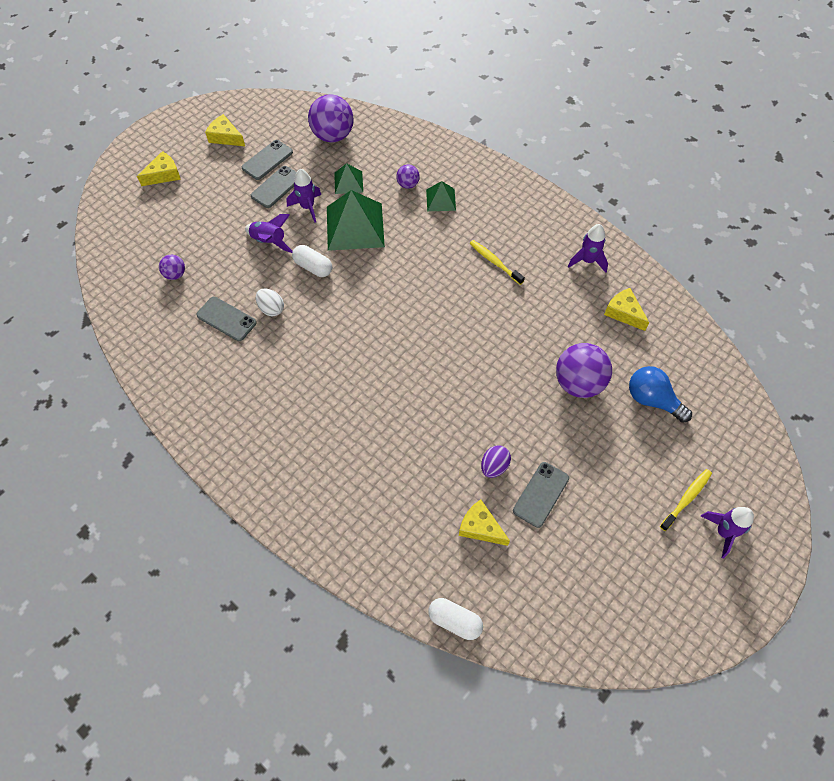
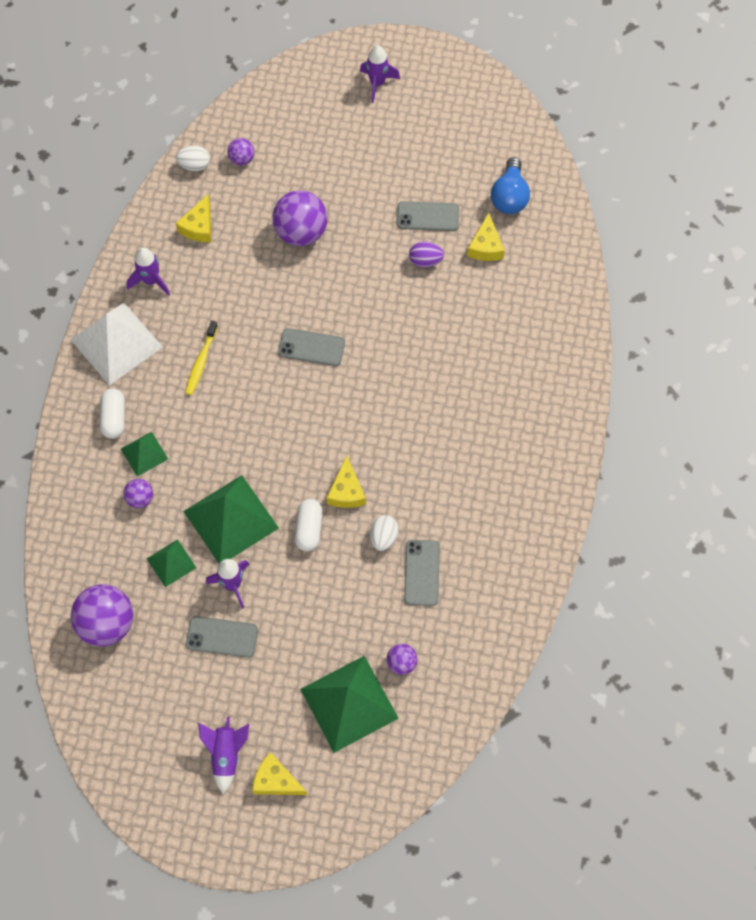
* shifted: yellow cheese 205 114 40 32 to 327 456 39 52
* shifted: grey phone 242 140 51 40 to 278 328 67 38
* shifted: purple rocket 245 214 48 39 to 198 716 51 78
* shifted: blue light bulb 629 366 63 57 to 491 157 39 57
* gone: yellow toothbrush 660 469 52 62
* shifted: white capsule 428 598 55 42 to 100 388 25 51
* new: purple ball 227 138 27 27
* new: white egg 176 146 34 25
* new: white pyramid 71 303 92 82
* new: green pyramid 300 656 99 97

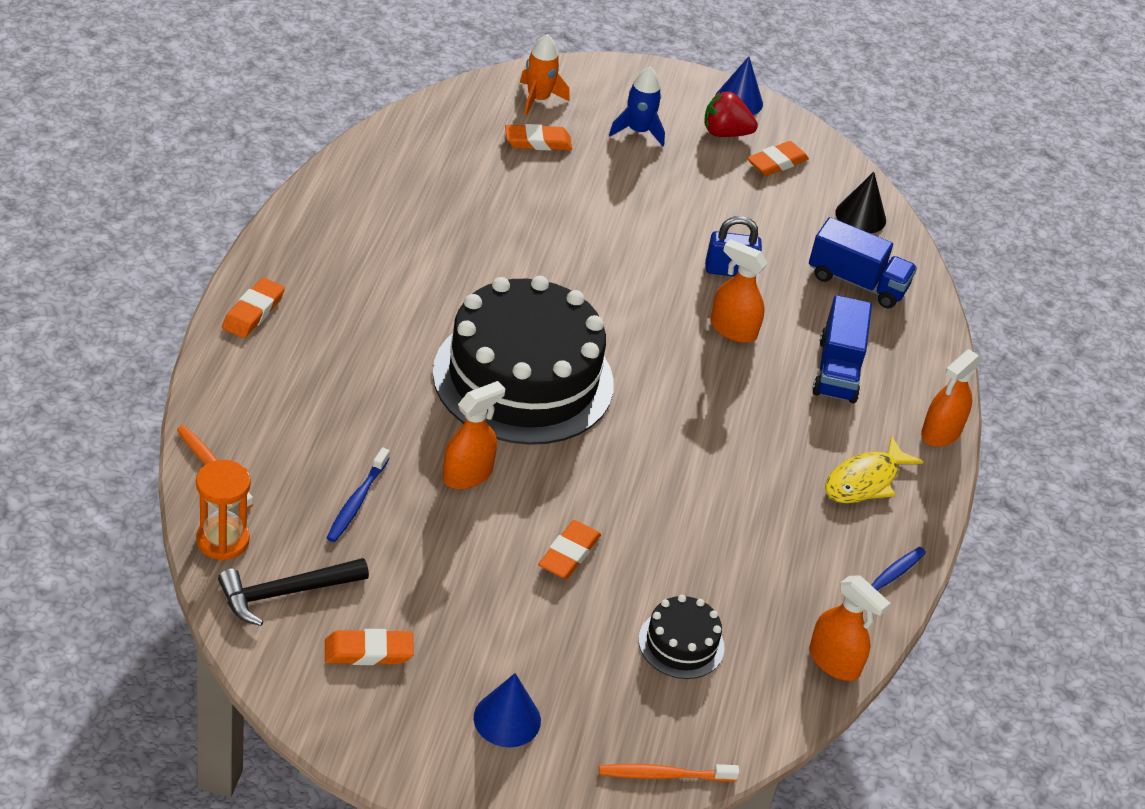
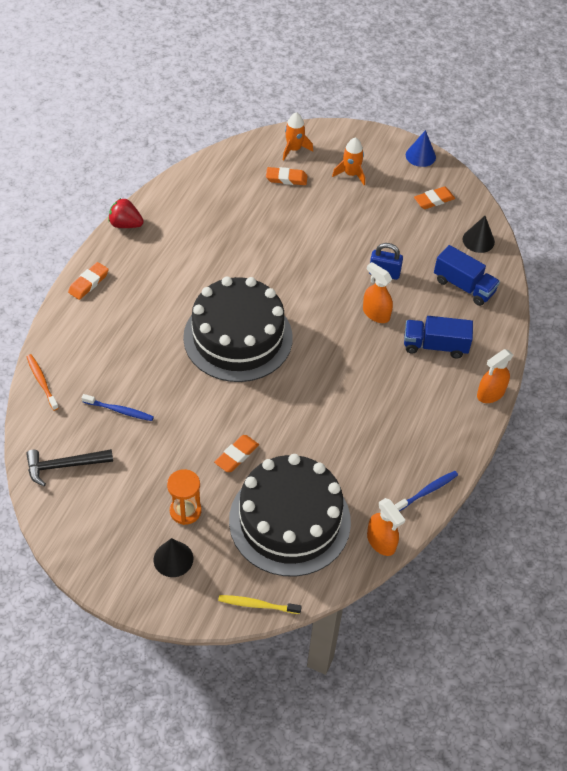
* repainted: blue rocket 609 67 56 79 to orange rocket 332 137 33 48
* shifted: red strawberry 704 91 54 46 to 108 198 36 30
* rotated: blue truck 812 295 60 108 = 404 316 69 42 75 degrees clockwise
* gone: orange spray bottle 443 381 62 108
* gone: yellow fish 825 436 98 67
* rotated: blue toothbrush 327 448 63 94 = 82 394 72 27 105 degrees counterclockwise
* shifted: orange hourglass 196 460 55 101 to 167 469 34 56
* scaled: black cake 639 595 86 84 = 229 454 122 122 x2.34
* gone: orange eraser 325 629 89 36
* repainted: blue cone 474 673 67 74 to black cone 154 538 39 39
* repainted: orange toothbrush 599 764 140 18 to yellow toothbrush 218 595 84 19

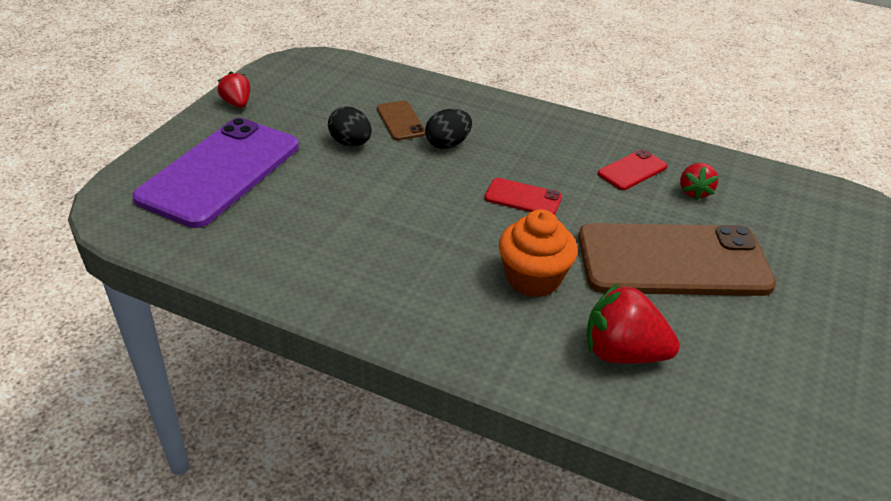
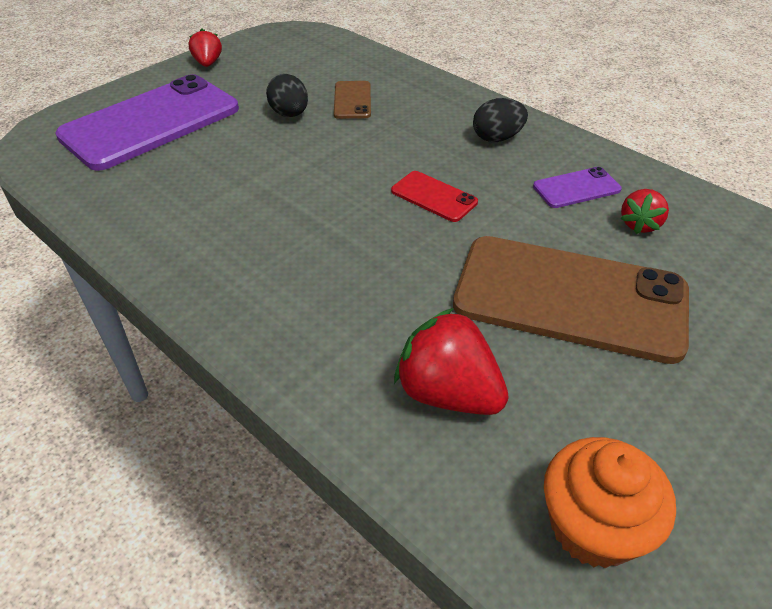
* shifted: black egg 425 109 47 40 to 473 98 55 44
* repainted: red phone 598 149 70 41 to purple phone 533 167 89 41
* shifted: orange cupcake 499 209 79 88 to 544 437 132 131

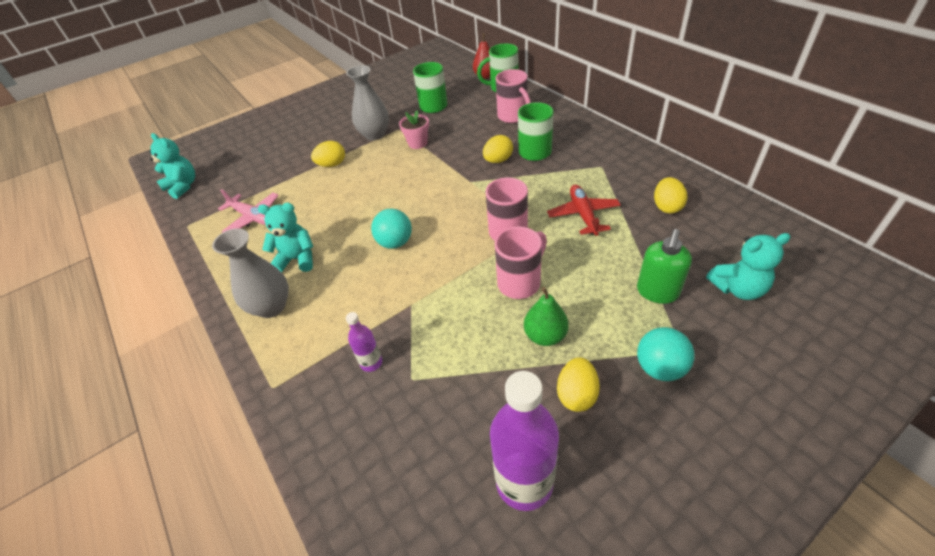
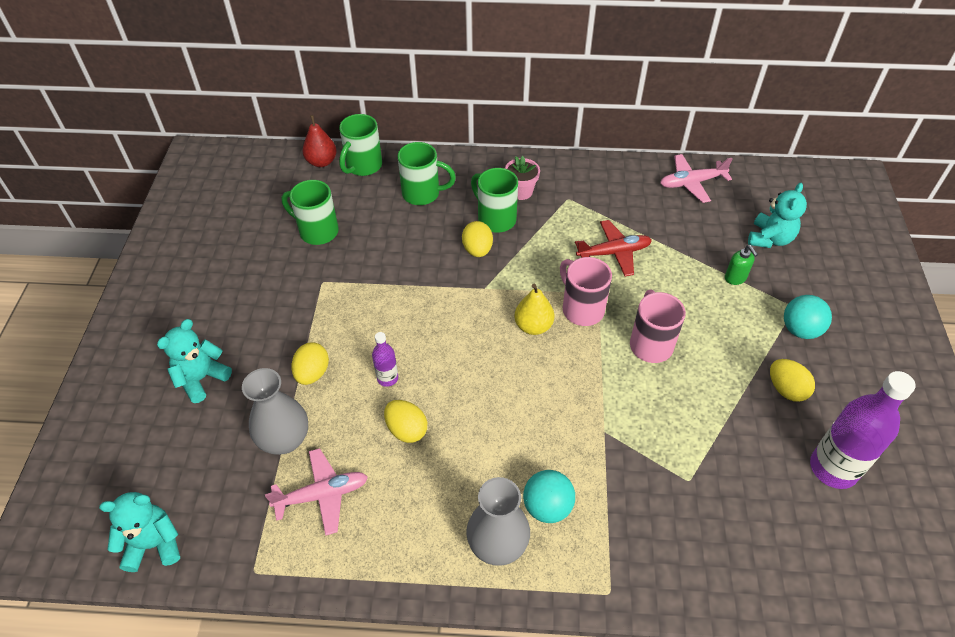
* shifted: grey vase 346 65 43 76 to 242 368 66 87
* repainted: pink mug 496 69 35 54 to green mug 397 142 59 63
* shifted: pink flower pot 399 110 30 39 to 505 156 35 44
* shifted: yellow egg 654 177 33 37 to 384 400 43 43
* rotated: red plane 547 184 74 52 = 575 220 77 56 135 degrees clockwise
* shifted: turquoise teddy bear 258 203 55 69 to 157 319 75 84
* shifted: turquoise ball 371 209 41 40 to 523 470 52 53
* scaled: green soap dispenser 637 229 55 75 = 725 245 33 40 x0.63
* gone: green pear 524 287 45 59
* shifted: purple bottle 346 312 36 60 to 372 332 26 55
* new: pink plane 660 154 73 49
* new: yellow pear 514 284 40 51

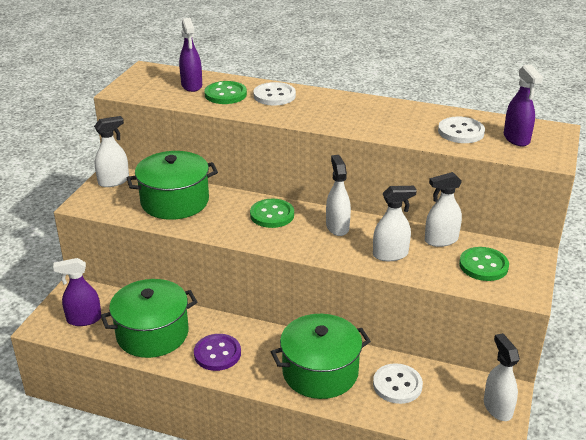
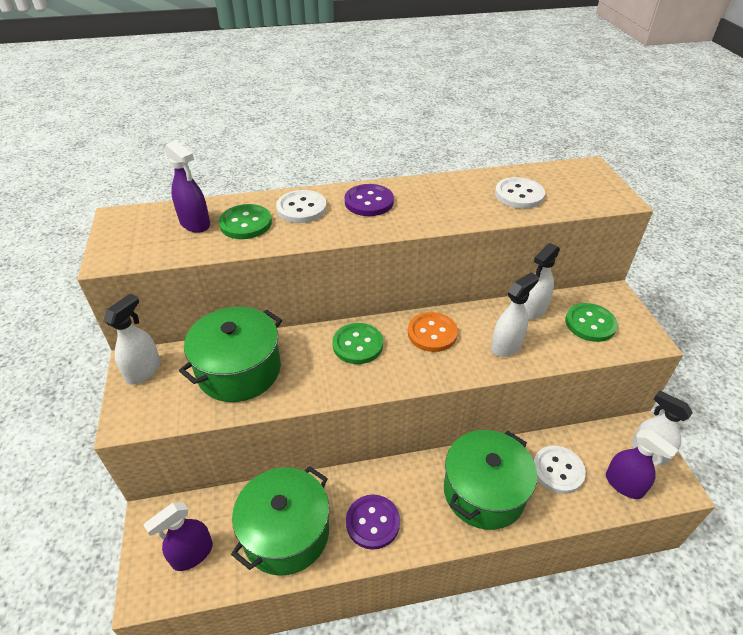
* shifted: purple spray bottle 504 65 39 81 to 606 430 72 69
* swapped: white spray bottle 326 155 25 81 to orange button 408 312 50 40
* new: purple button 345 184 49 32

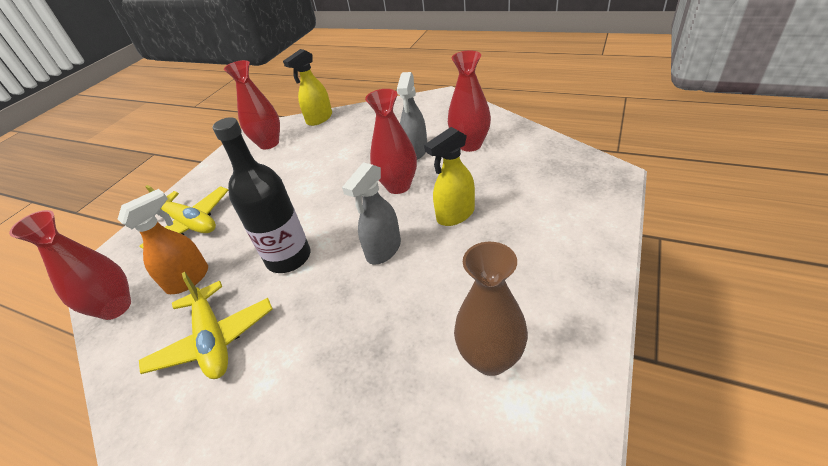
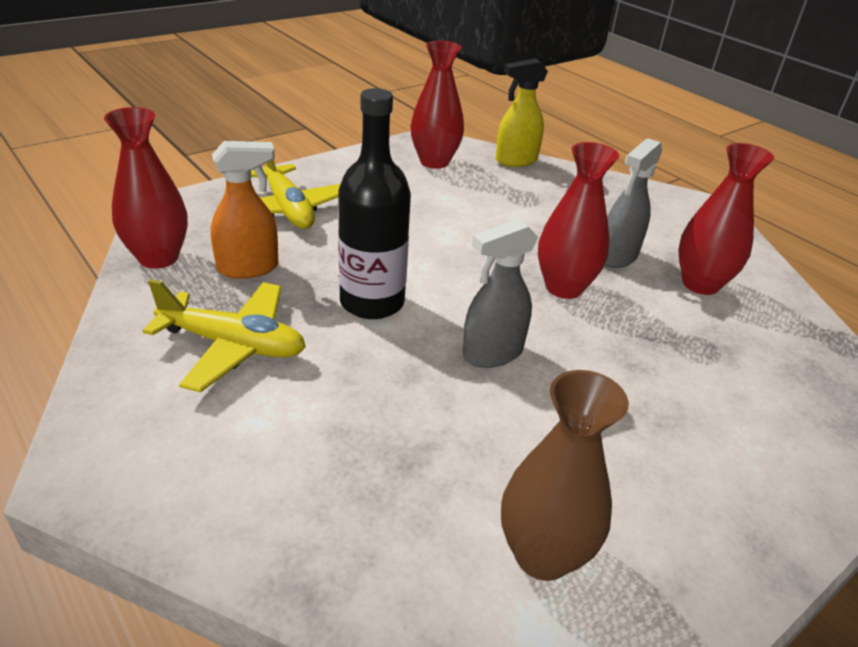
* gone: yellow spray bottle 424 127 51 99
* rotated: yellow plane 139 272 133 107 = 143 279 163 113 75 degrees counterclockwise

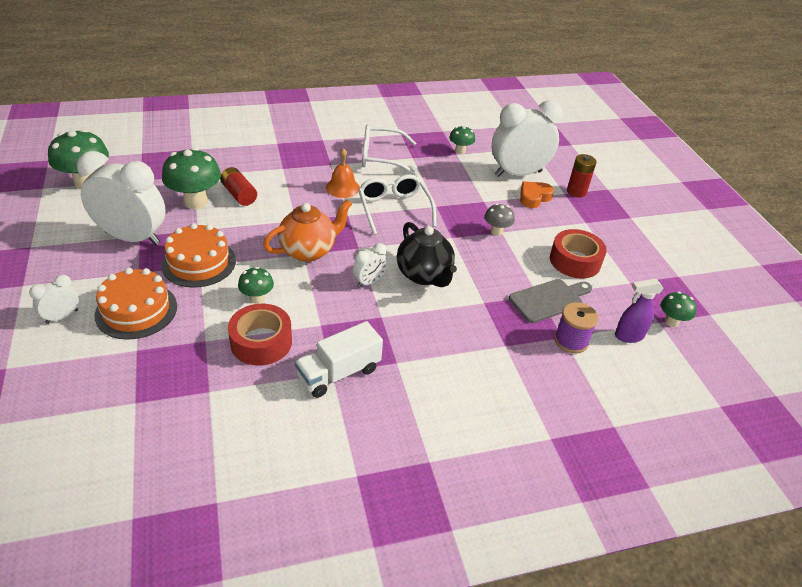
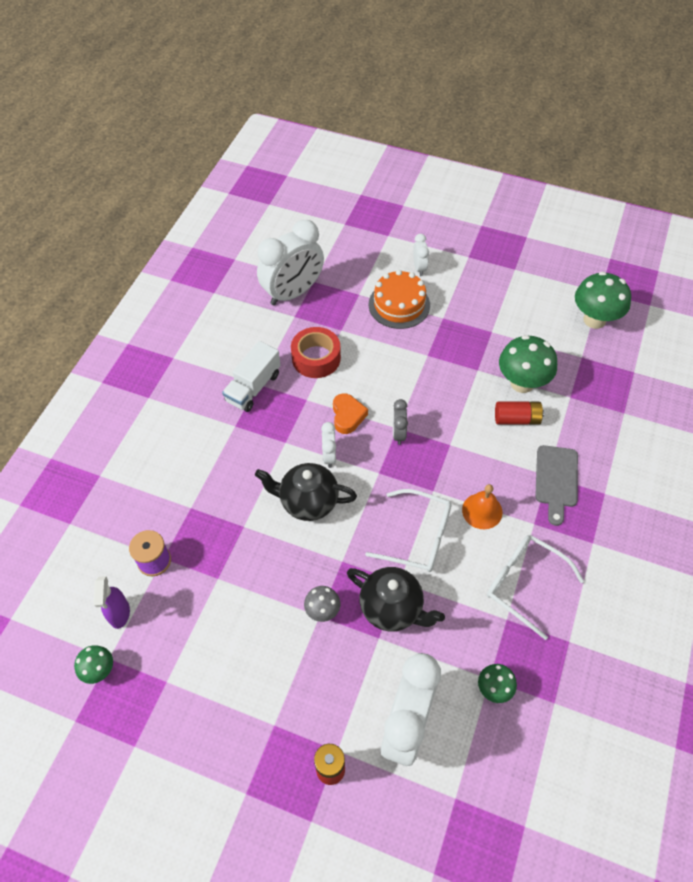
* rotated: white glasses 362 124 54 51 = 487 535 97 105 90 degrees counterclockwise
* shifted: white clock 77 151 89 94 to 257 220 67 85
* shifted: orange heart 520 181 34 27 to 333 393 35 41
* swapped: orange teapot 263 199 89 63 to grey clock 393 399 15 46
* gone: orange cake 161 223 75 65
* gone: red tape 550 229 57 49
* gone: green mushroom 238 267 36 37
* shifted: grey cutting board 509 279 83 44 to 535 445 43 81
* rotated: purple spray bottle 615 279 49 64 = 94 576 36 53 150 degrees clockwise
* rotated: white truck 295 321 88 77 = 222 341 59 71 150 degrees counterclockwise
* new: black teapot 347 567 98 64

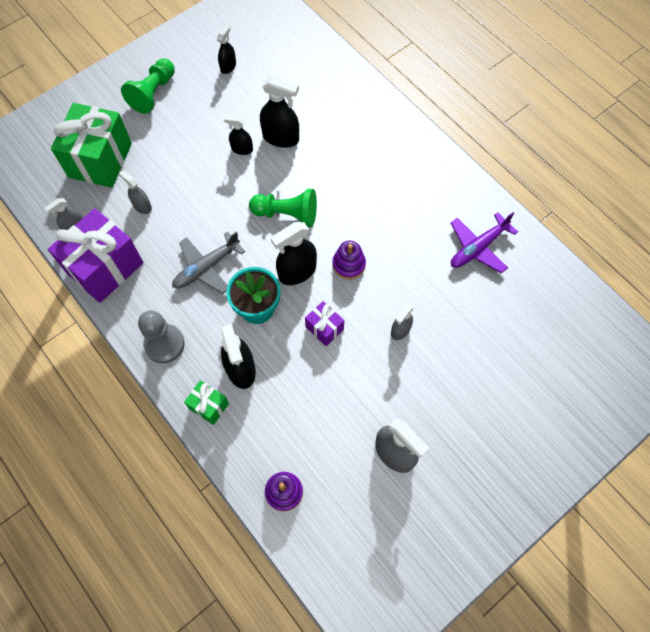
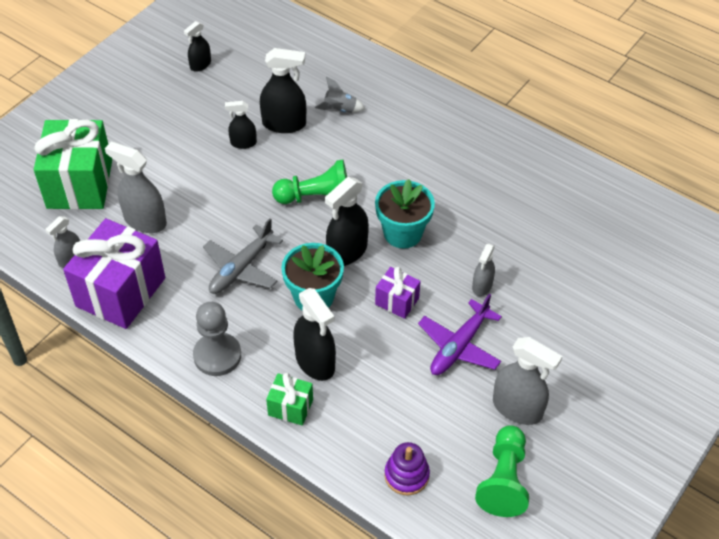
* rotated: black spray bottle 217 25 19 49 = 184 21 27 51 150 degrees counterclockwise
* shifted: green pawn 121 59 54 55 to 475 425 54 92
* scaled: grey spray bottle 119 170 33 44 = 105 142 62 91 x1.70
* shifted: purple plane 451 212 67 61 to 418 294 84 81
* swapped: purple stacking toy 332 240 34 39 to turquoise flower pot 375 179 60 70
* new: grey rocket 315 77 50 36

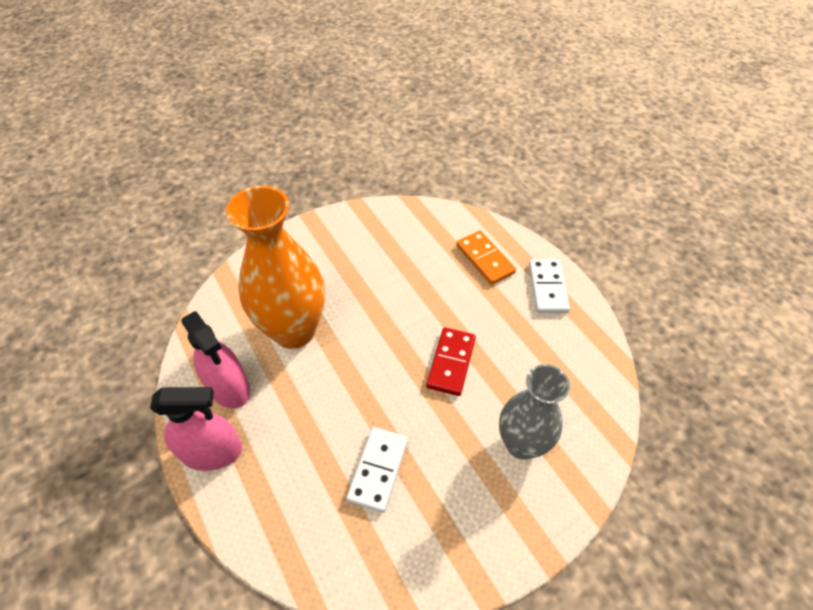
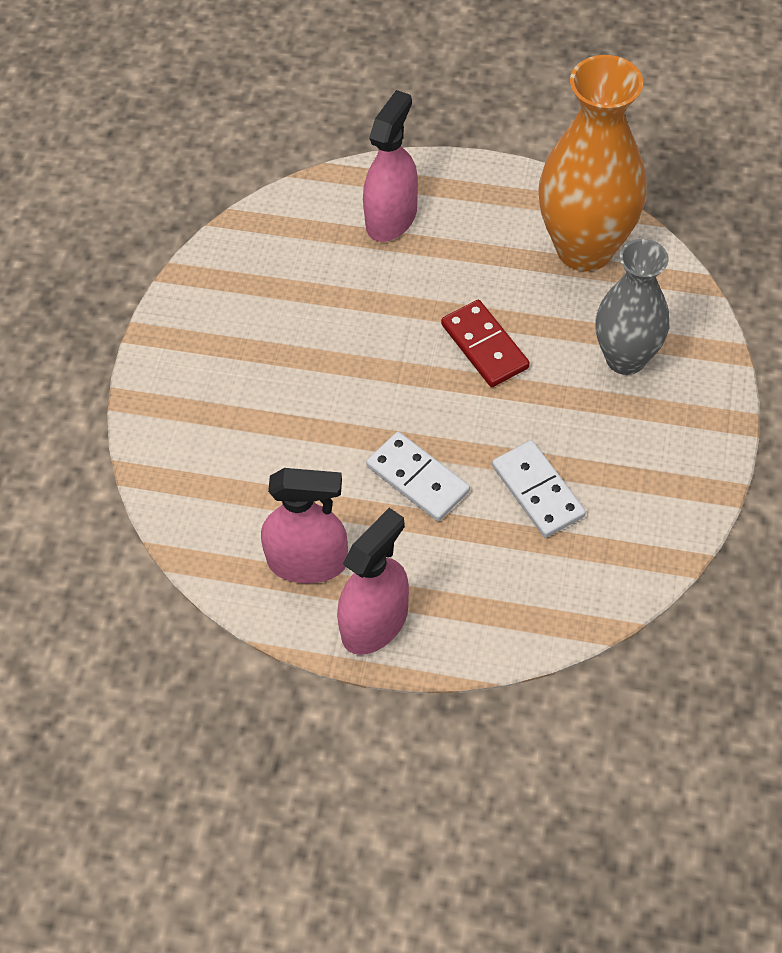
* shifted: orange vase 226 186 99 163 to 538 55 109 216
* swapped: orange domino 456 230 60 55 to pink spray bottle 363 90 55 152
* shifted: white domino 529 259 41 54 to 366 432 104 89

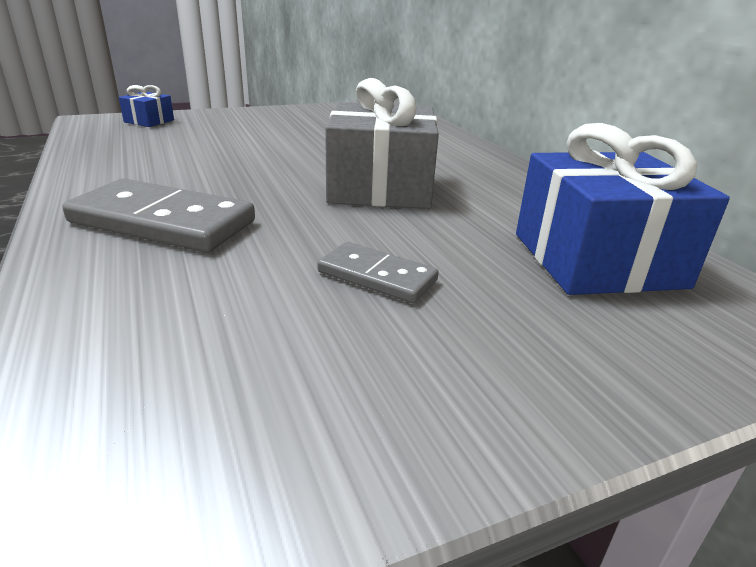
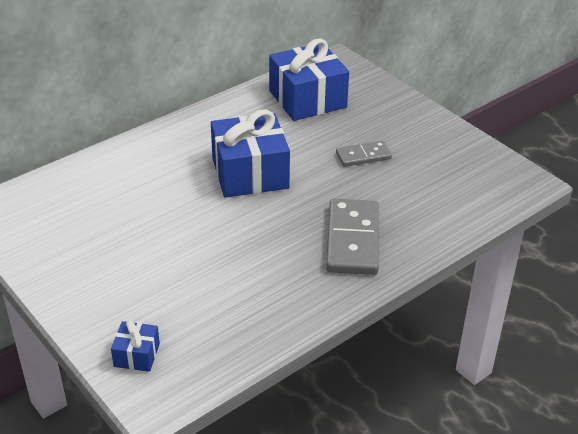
* repainted: grey gift 325 78 114 131 to blue gift 211 110 79 88
* rotated: grey domino 317 242 122 61 = 336 141 56 26 60 degrees clockwise

